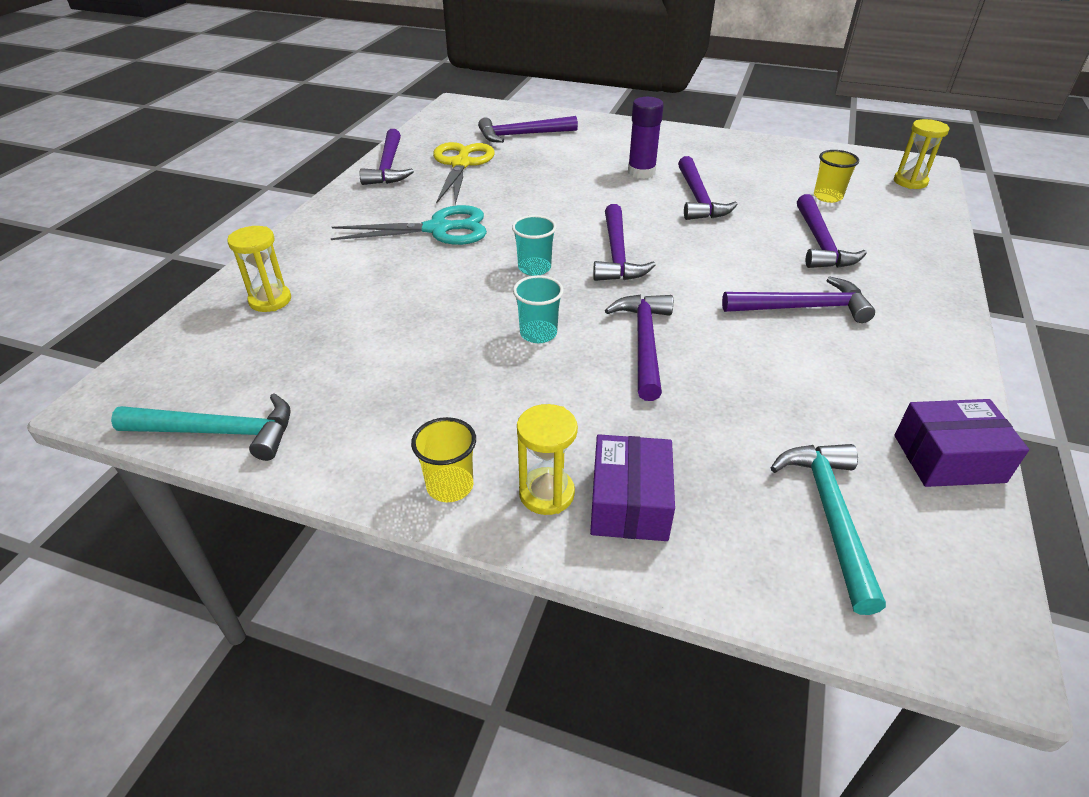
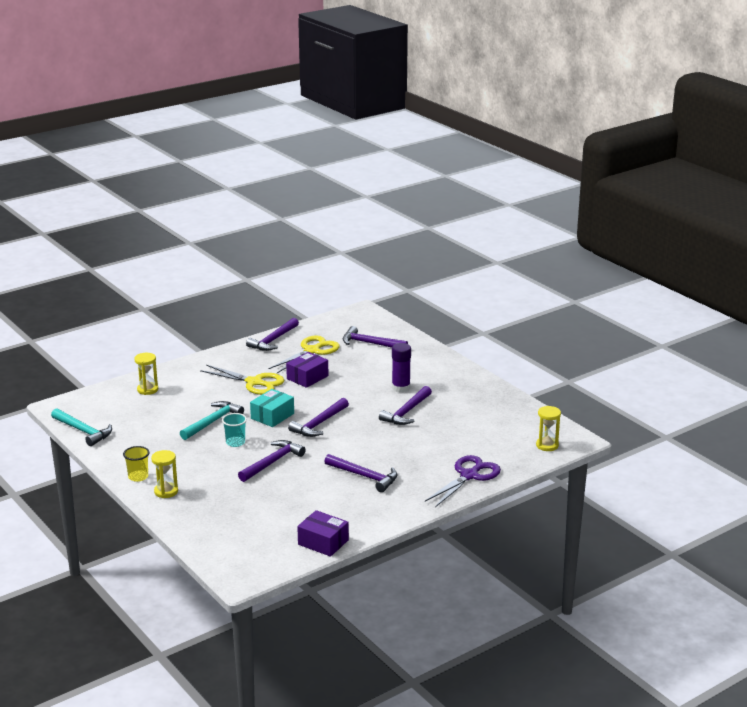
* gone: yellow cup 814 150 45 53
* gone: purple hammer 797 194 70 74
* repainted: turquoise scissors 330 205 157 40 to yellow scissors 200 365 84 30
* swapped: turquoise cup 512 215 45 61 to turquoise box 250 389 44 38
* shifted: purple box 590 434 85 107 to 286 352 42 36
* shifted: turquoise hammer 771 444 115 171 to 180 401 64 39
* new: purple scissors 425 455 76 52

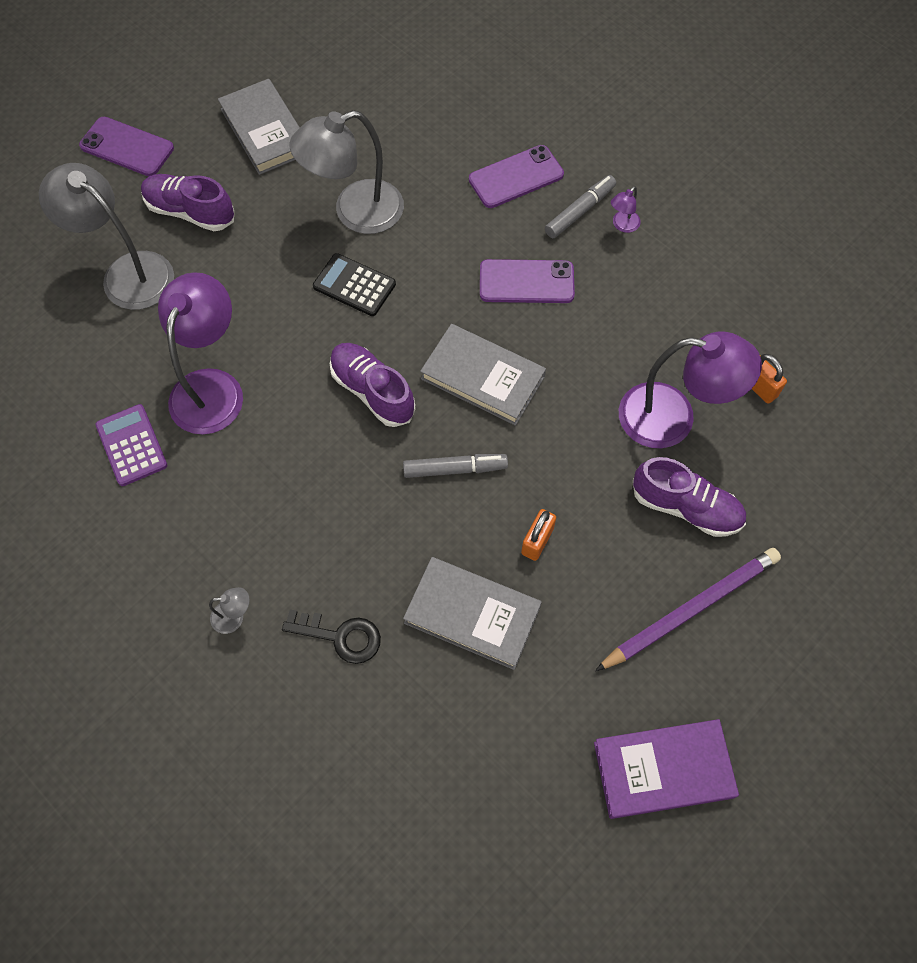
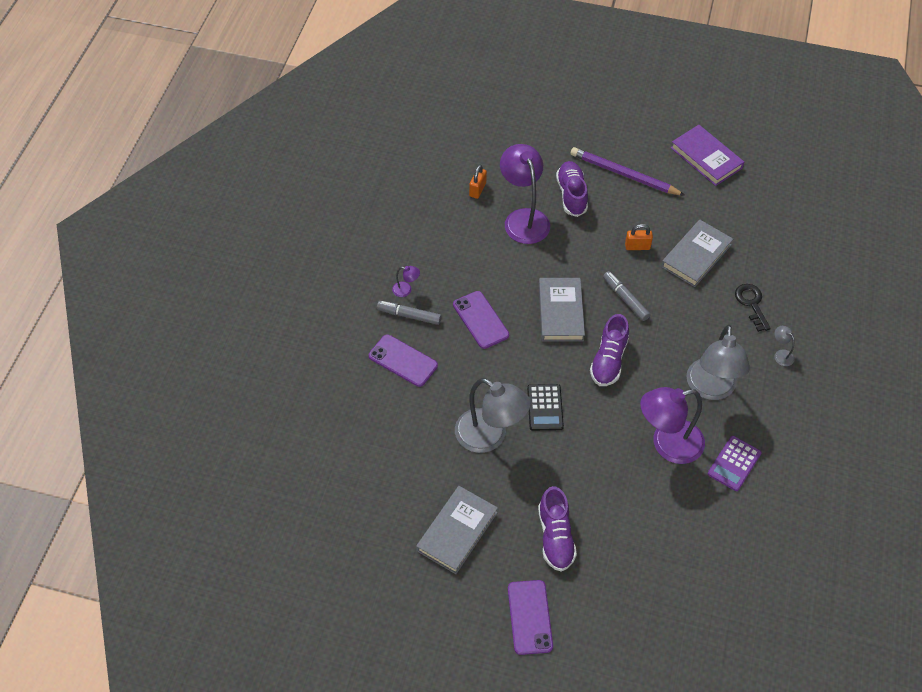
* shifted: grey lamp 39 163 135 147 to 686 325 64 75
* rotated: grey book 403 557 139 113 = 661 220 72 67 45 degrees clockwise

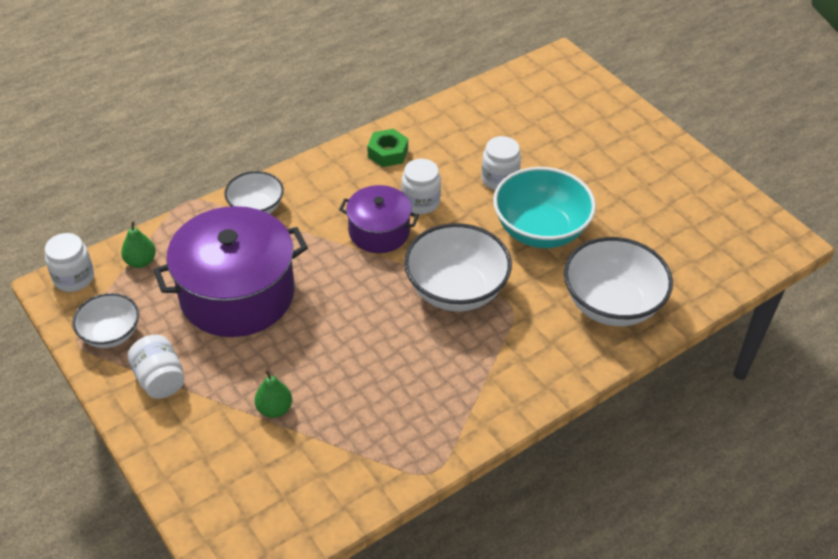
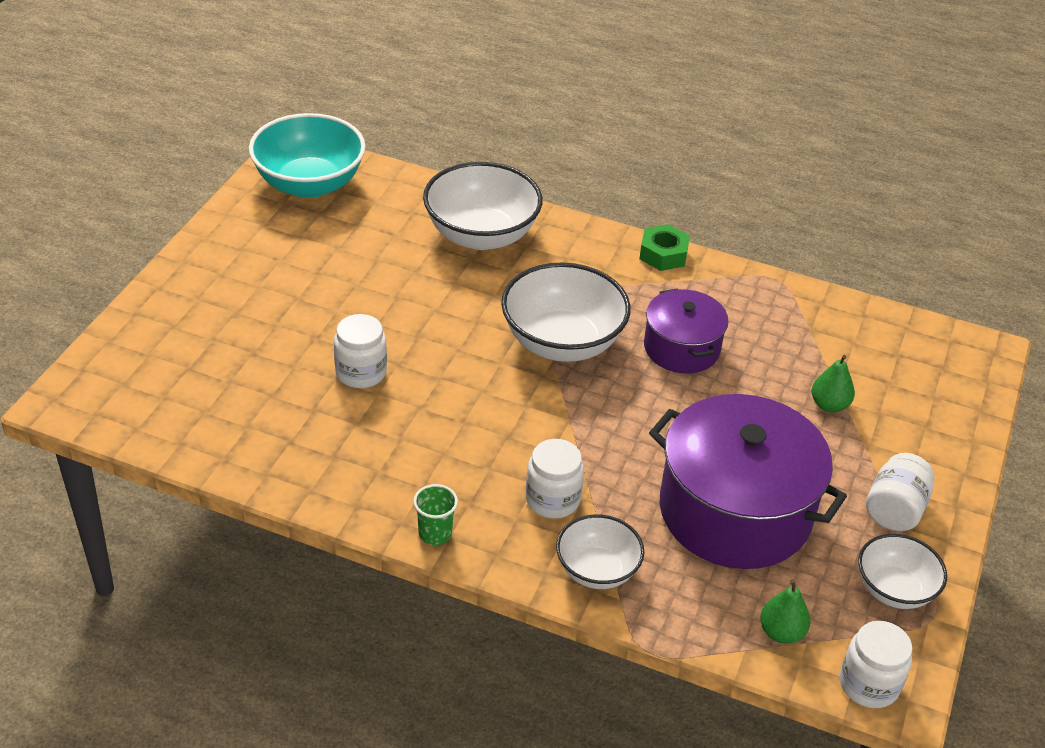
* shifted: green nut 367 129 41 38 to 639 224 51 47
* shifted: white jar 402 159 39 55 to 526 439 58 80
* shifted: turquoise bowl 493 167 103 81 to 249 113 117 85
* shifted: purple pot 339 185 80 68 to 644 289 84 84
* new: green cup 413 484 45 61

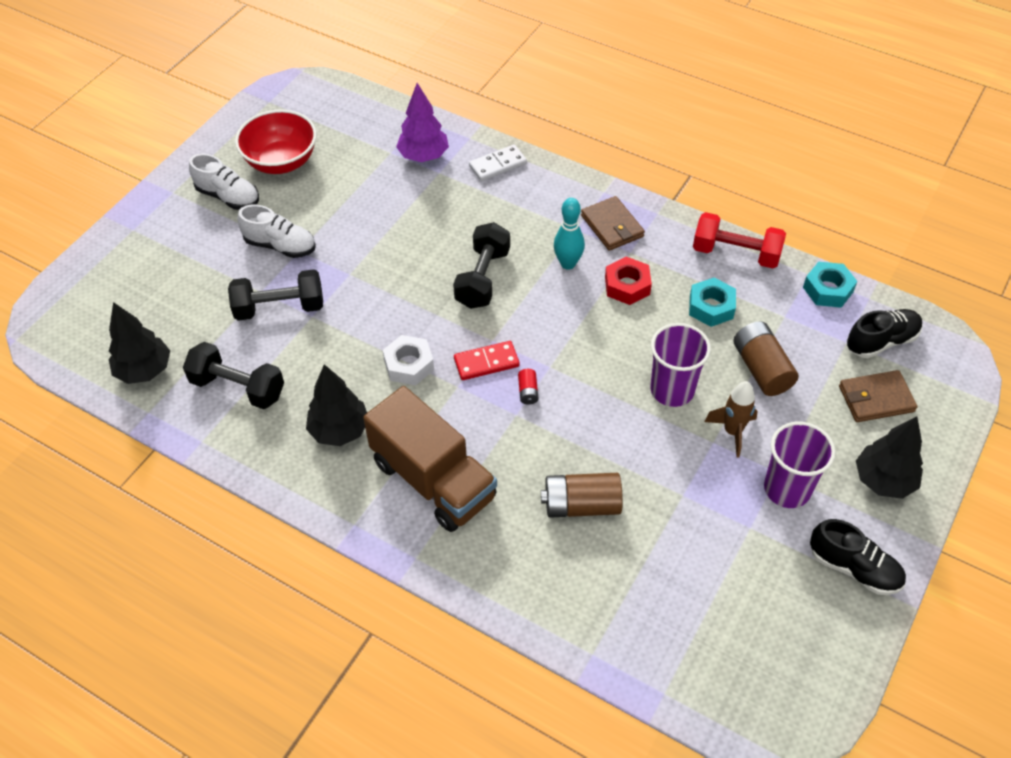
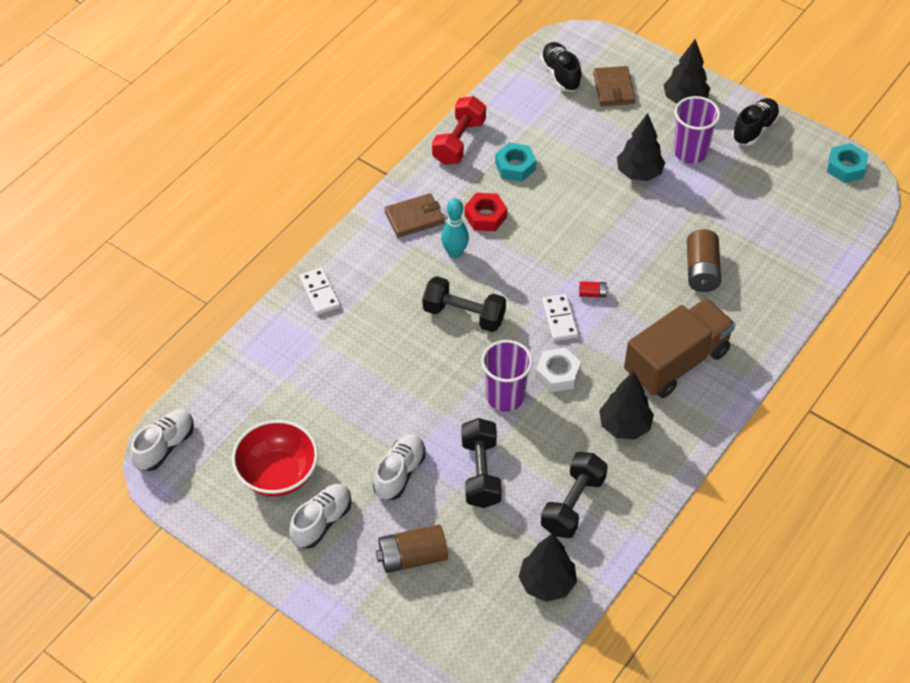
* gone: purple tree 396 83 53 79
* shifted: turquoise nut 803 262 54 46 to 827 143 41 40
* shifted: brown battery 733 321 66 75 to 376 524 72 49
* shifted: purple cup 651 323 60 84 to 481 340 52 72
* repainted: red domino 454 341 66 39 to white domino 542 294 37 47
* swapped: brown rocket 704 381 54 77 to black tree 617 113 48 68
* new: white shoe 130 409 64 62

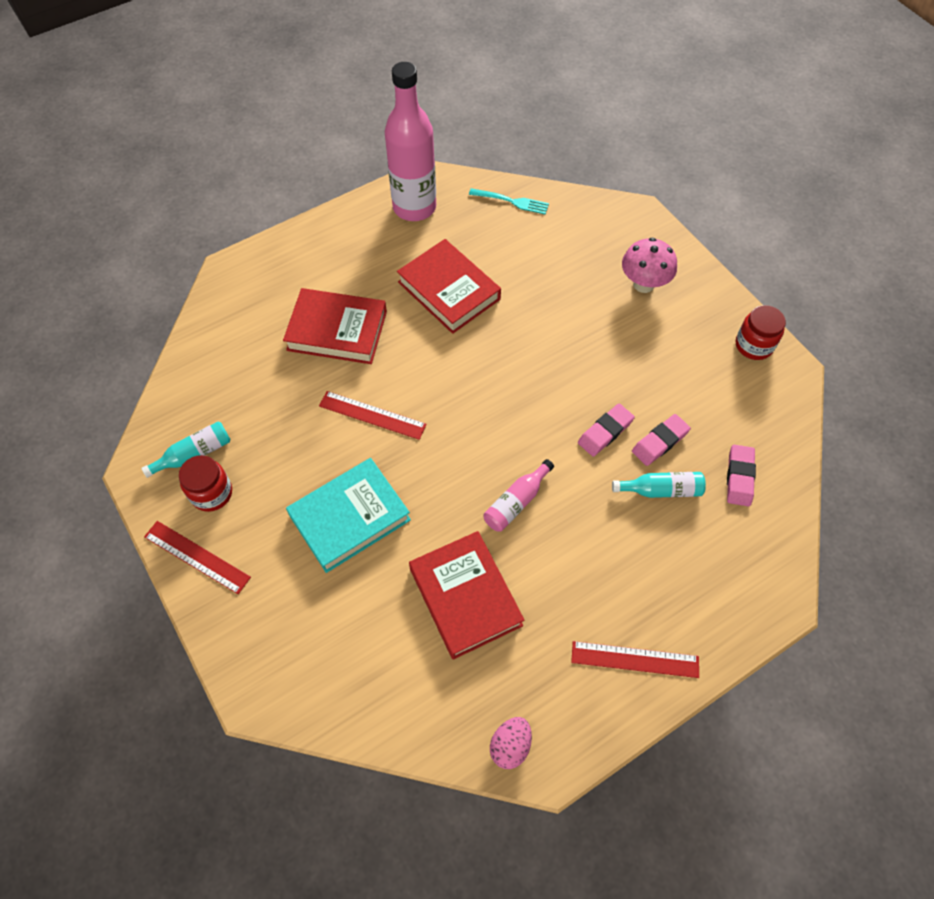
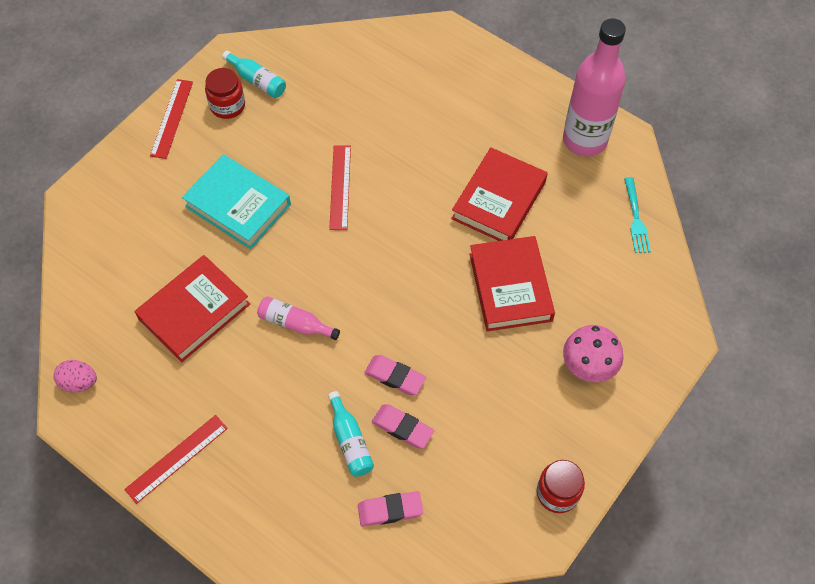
* shifted: red book 283 288 104 76 to 469 236 86 95
* rotated: red ruler 571 641 128 37 = 124 415 104 89 60 degrees clockwise

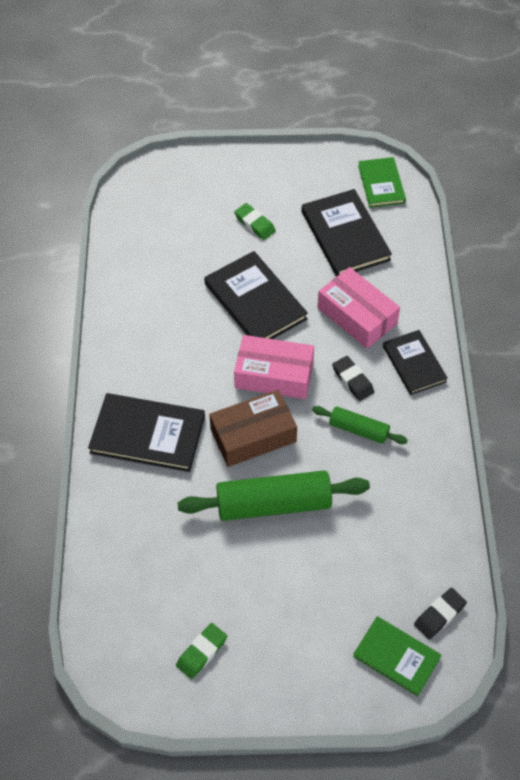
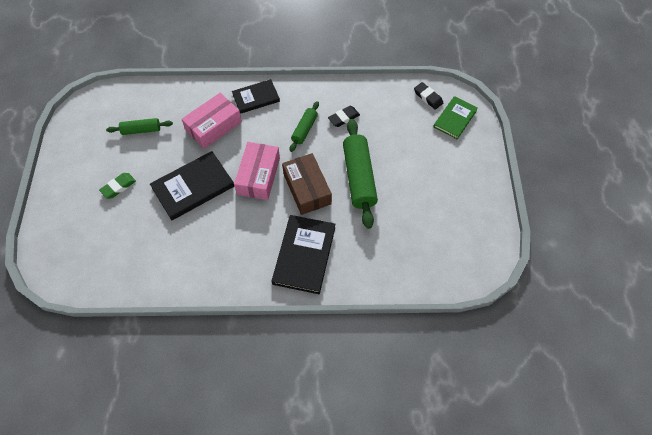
* gone: green book 358 157 48 51
* swapped: black book 302 189 90 88 to green rolling pin 106 118 67 17
* shifted: black eraser 332 356 42 45 to 328 106 32 21
* gone: green eraser 176 623 51 56

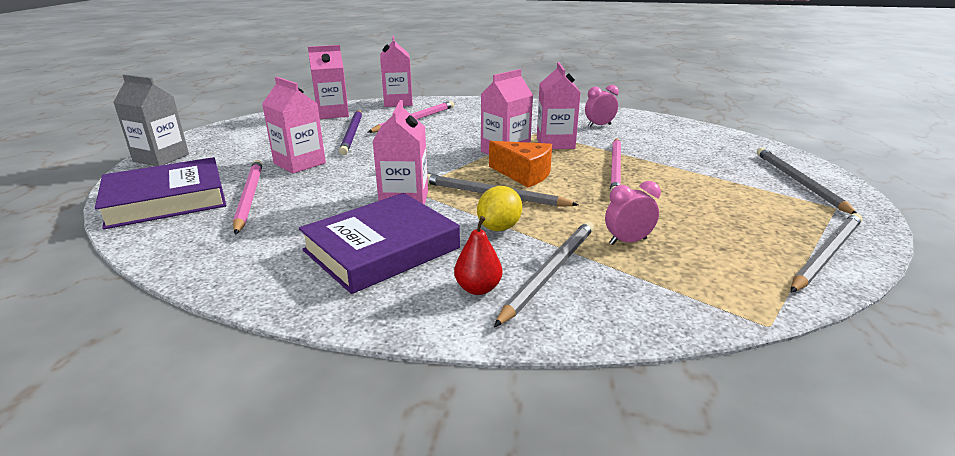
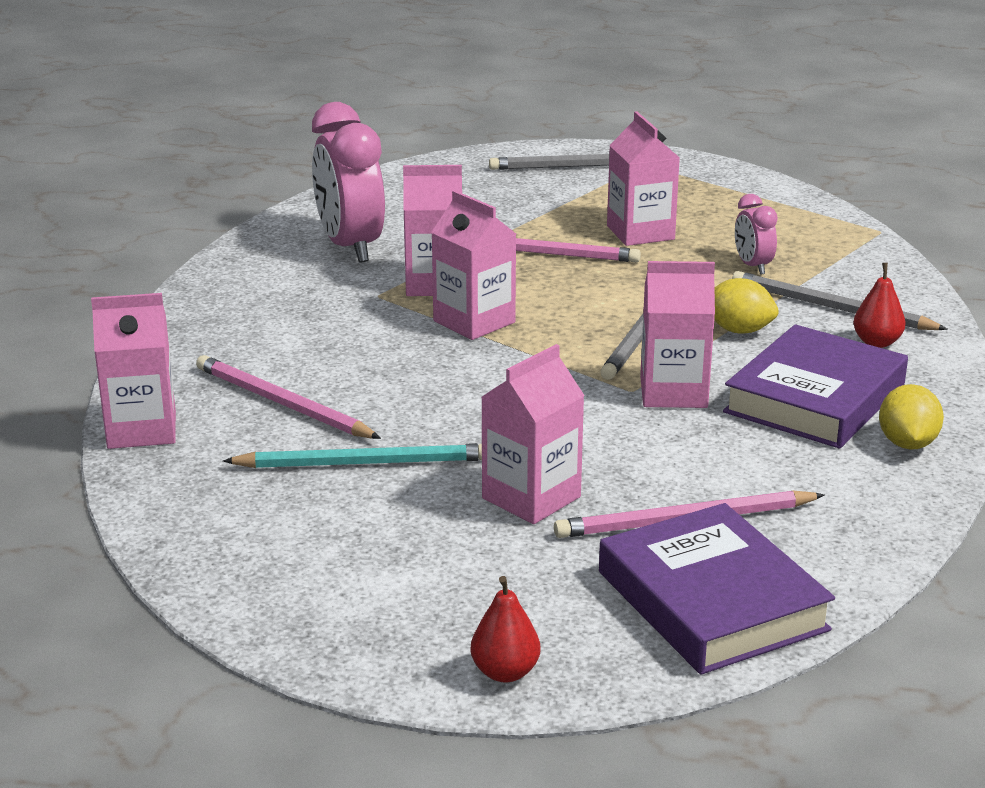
* shifted: pink carton 308 45 41 74 to 607 111 73 135
* swapped: grey carton 113 74 76 92 to red pear 471 576 69 106
* scaled: pink clock 585 85 34 42 = 312 102 73 161 x2.02
* repainted: purple pencil 339 110 23 45 to turquoise pencil 223 443 259 25
* gone: orange cheese 489 141 63 46
* rotated: purple book 299 193 161 101 = 723 324 185 125 75 degrees clockwise
* gone: grey pencil 791 213 71 80
* new: yellow lemon 879 384 65 66

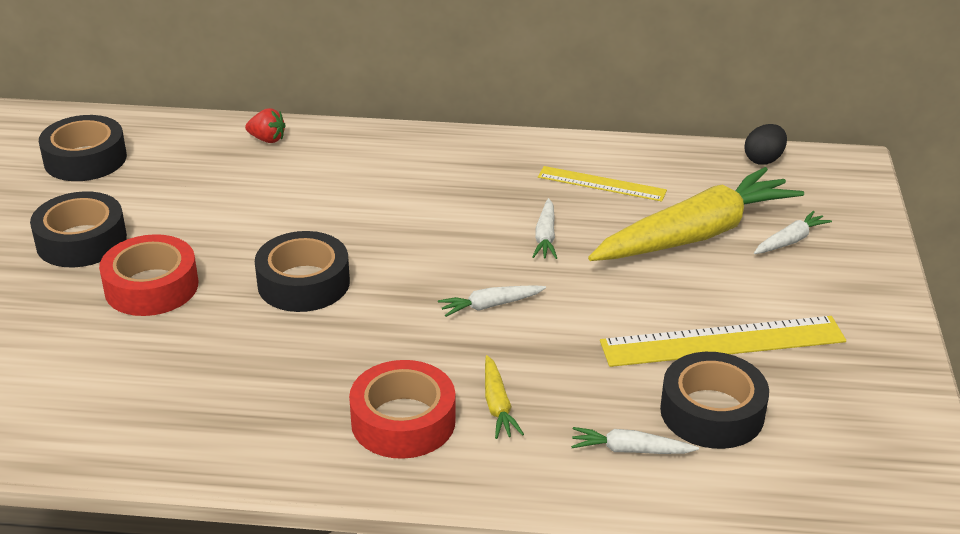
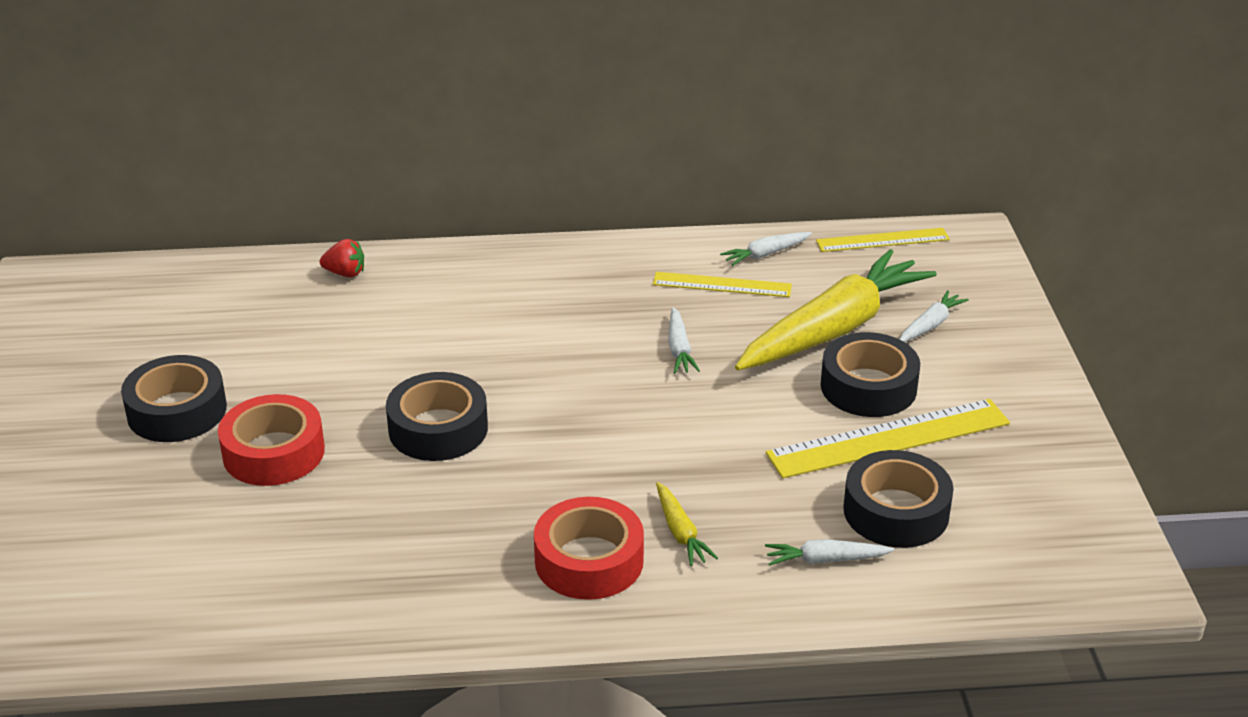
* shifted: black tape 39 115 88 66 to 820 332 100 85
* swapped: black egg 744 124 43 41 to yellow ruler 816 228 134 24
* shifted: white carrot 438 285 108 32 to 720 232 92 34

